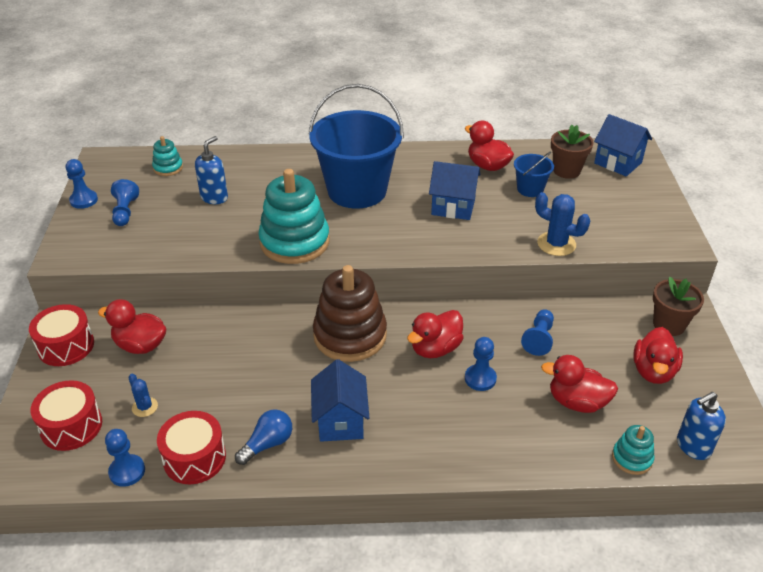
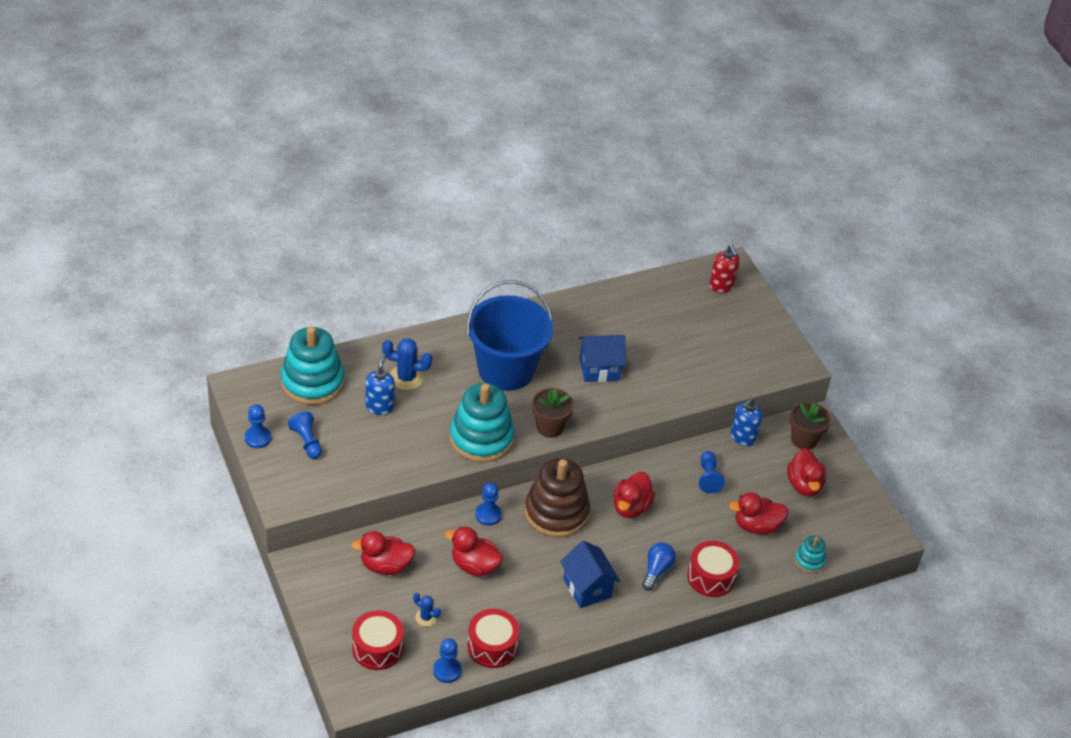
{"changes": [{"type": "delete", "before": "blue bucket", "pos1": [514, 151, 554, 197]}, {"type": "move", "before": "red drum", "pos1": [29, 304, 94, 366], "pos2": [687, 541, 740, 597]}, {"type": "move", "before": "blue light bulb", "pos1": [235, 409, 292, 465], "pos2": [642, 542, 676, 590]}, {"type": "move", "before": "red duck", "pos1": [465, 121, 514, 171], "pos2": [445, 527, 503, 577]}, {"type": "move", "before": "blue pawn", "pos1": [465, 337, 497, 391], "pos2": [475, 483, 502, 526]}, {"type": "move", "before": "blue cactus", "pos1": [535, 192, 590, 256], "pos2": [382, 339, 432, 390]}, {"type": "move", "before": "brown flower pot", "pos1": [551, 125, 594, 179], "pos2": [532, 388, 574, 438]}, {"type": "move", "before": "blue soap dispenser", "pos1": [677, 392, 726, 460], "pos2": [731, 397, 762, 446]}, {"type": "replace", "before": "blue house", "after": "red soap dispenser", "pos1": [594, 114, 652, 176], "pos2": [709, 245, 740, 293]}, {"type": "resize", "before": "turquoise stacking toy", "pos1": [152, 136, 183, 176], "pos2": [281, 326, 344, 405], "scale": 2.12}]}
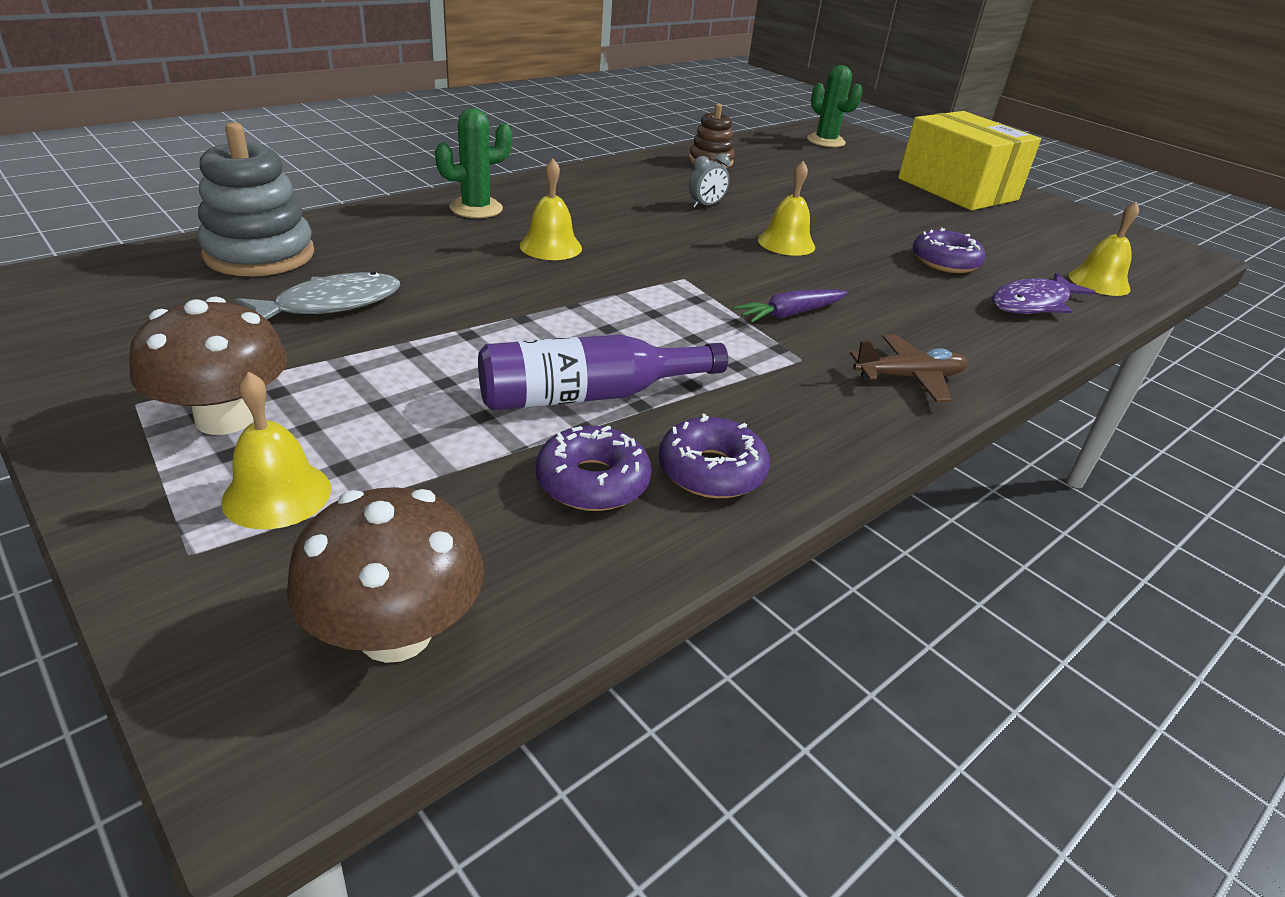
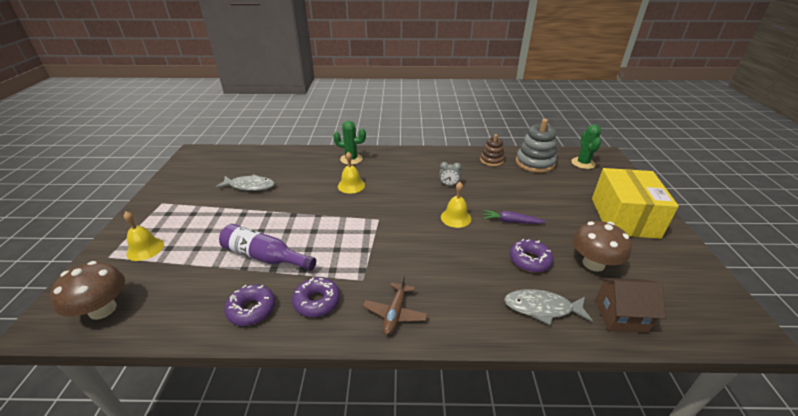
{"changes": [{"type": "move", "before": "brown mushroom", "pos1": [129, 297, 287, 435], "pos2": [573, 221, 632, 272]}, {"type": "move", "before": "grey stacking toy", "pos1": [197, 122, 314, 276], "pos2": [516, 119, 557, 173]}, {"type": "move", "before": "purple donut", "pos1": [536, 425, 652, 511], "pos2": [292, 277, 340, 317]}, {"type": "move", "before": "purple carrot", "pos1": [733, 290, 848, 323], "pos2": [483, 210, 546, 224]}, {"type": "replace", "before": "yellow bell", "after": "brown house", "pos1": [1068, 202, 1139, 296], "pos2": [595, 278, 666, 333]}, {"type": "recolor", "before": "purple fish", "after": "grey fish", "pos1": [992, 273, 1096, 314], "pos2": [504, 289, 593, 325]}, {"type": "rotate", "before": "brown plane", "pos1": [850, 334, 968, 402], "pos2": [362, 274, 428, 335], "turn": 75}]}
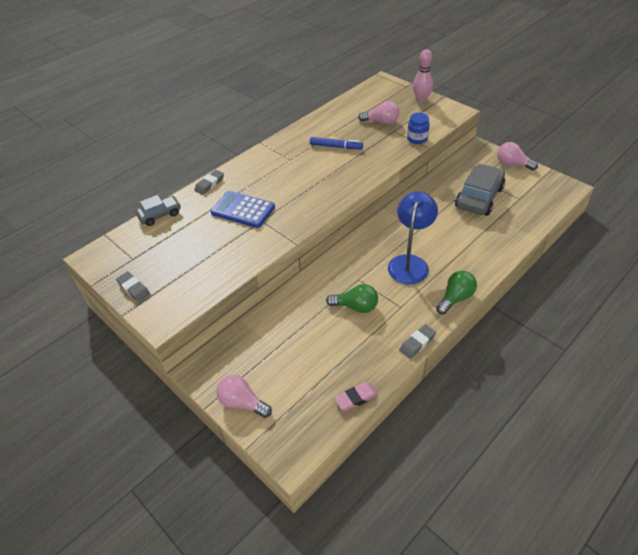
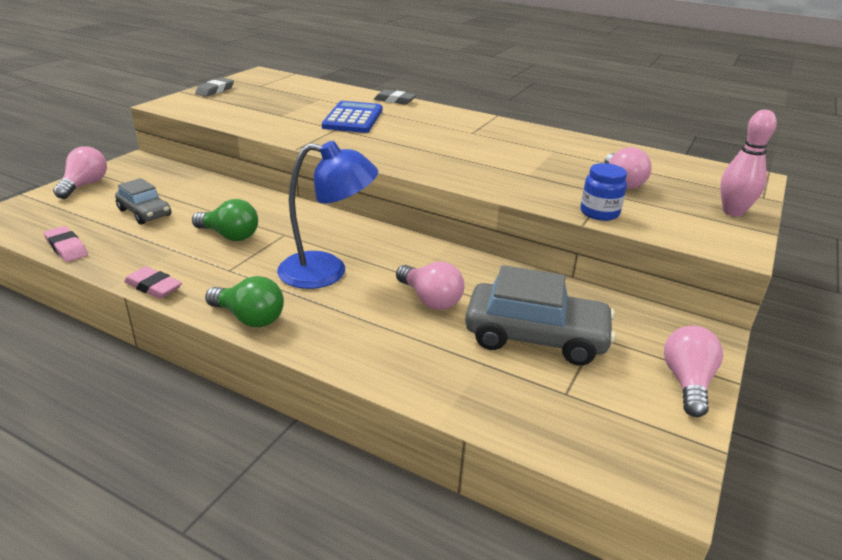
{"changes": [{"type": "delete", "before": "blue marker", "pos1": [310, 137, 363, 149]}, {"type": "insert", "after": "pink light bulb", "pos2": [396, 262, 464, 310]}, {"type": "move", "before": "grey car", "pos1": [135, 195, 181, 226], "pos2": [115, 178, 171, 224]}, {"type": "recolor", "before": "grey eraser", "after": "pink eraser", "pos1": [399, 324, 436, 359], "pos2": [124, 267, 182, 299]}, {"type": "rotate", "before": "green light bulb", "pos1": [326, 284, 378, 313], "pos2": [192, 199, 258, 241], "turn": -60}]}
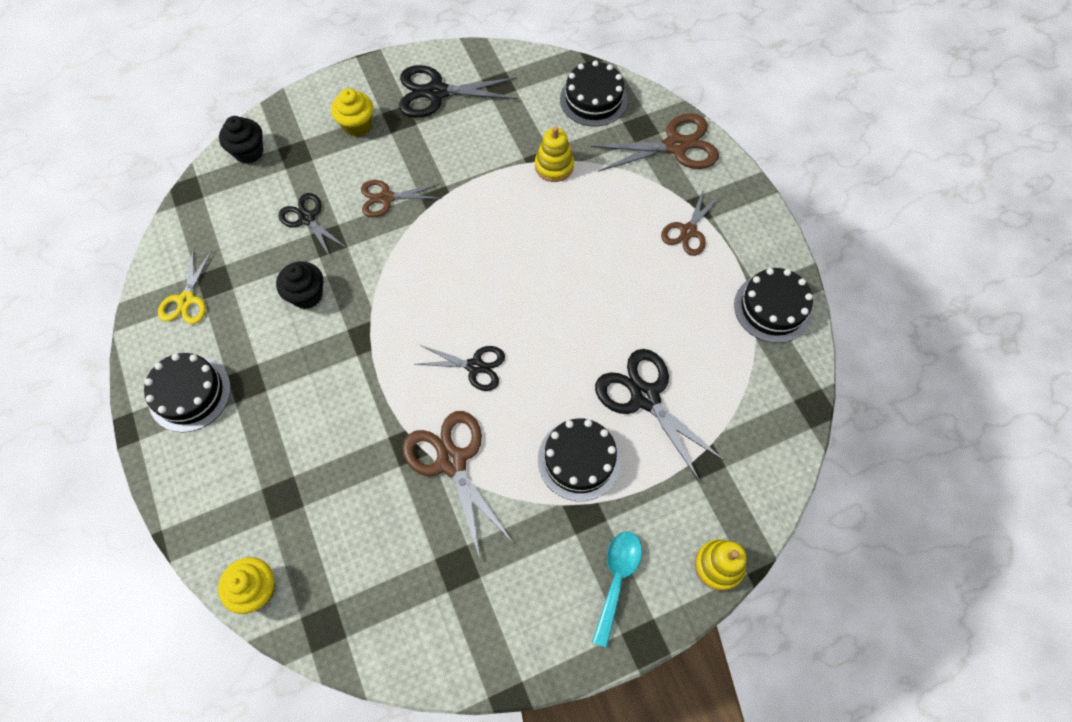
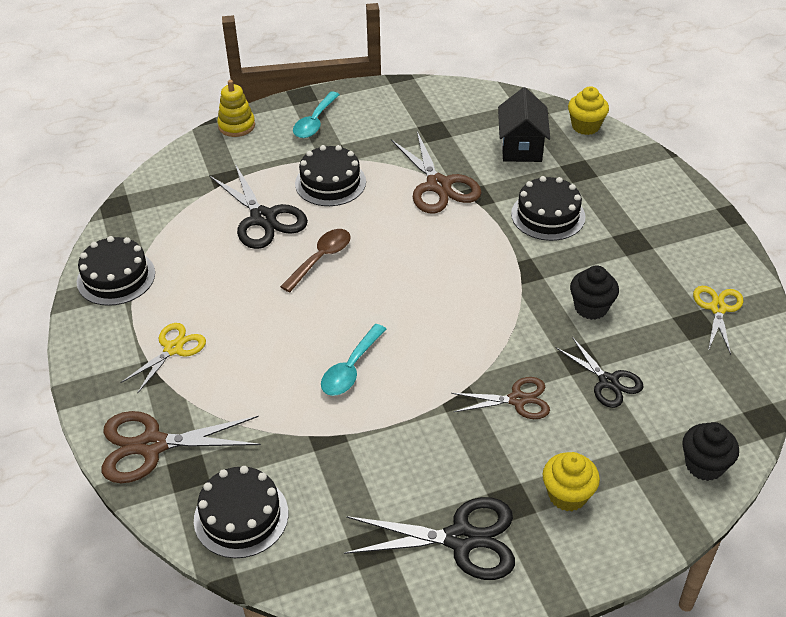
{"changes": [{"type": "delete", "before": "black scissors", "pos1": [416, 345, 505, 391]}, {"type": "delete", "before": "yellow stacking toy", "pos1": [535, 126, 574, 182]}, {"type": "insert", "after": "brown spoon", "pos2": [280, 229, 350, 292]}, {"type": "insert", "after": "turquoise spoon", "pos2": [321, 324, 386, 396]}, {"type": "insert", "after": "black house", "pos2": [498, 87, 550, 162]}, {"type": "move", "before": "black cake", "pos1": [144, 353, 231, 432], "pos2": [511, 176, 586, 241]}, {"type": "recolor", "before": "brown scissors", "after": "yellow scissors", "pos1": [661, 188, 721, 256], "pos2": [120, 323, 206, 394]}]}
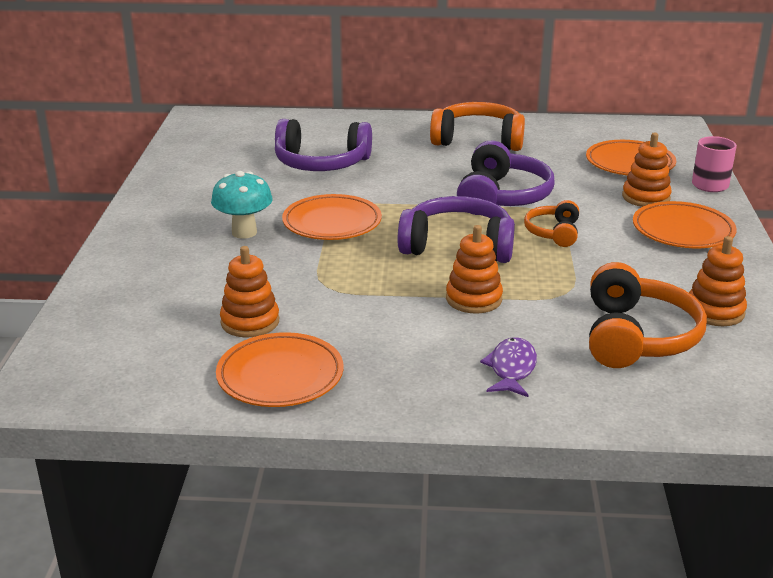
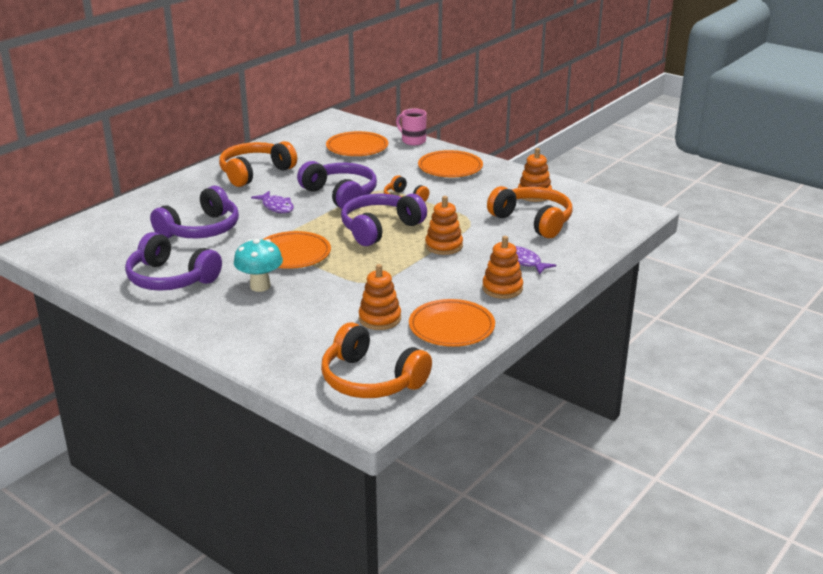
{"changes": [{"type": "insert", "after": "purple headphones", "pos2": [125, 232, 222, 291]}, {"type": "insert", "after": "purple fish", "pos2": [251, 191, 294, 213]}, {"type": "insert", "after": "orange headphones", "pos2": [321, 322, 432, 398]}, {"type": "move", "before": "orange stacking toy", "pos1": [622, 133, 672, 207], "pos2": [482, 236, 523, 299]}]}
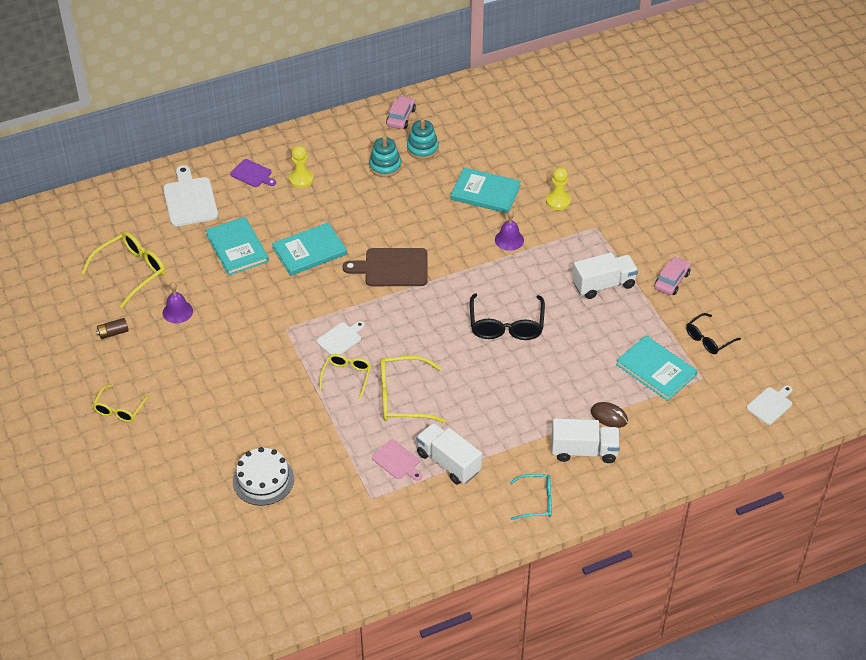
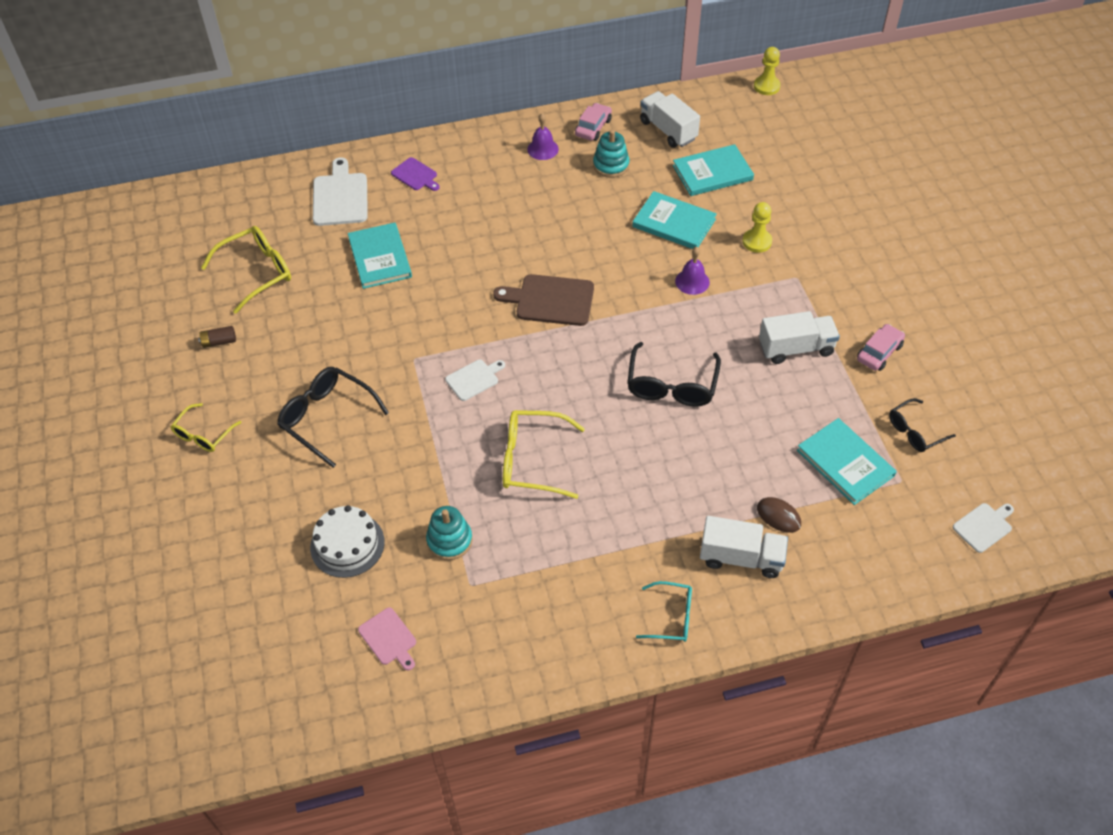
{"changes": [{"type": "delete", "before": "yellow glasses", "pos1": [319, 354, 371, 399]}, {"type": "insert", "after": "black glasses", "pos2": [277, 367, 389, 468]}, {"type": "move", "before": "purple bell", "pos1": [163, 282, 193, 323], "pos2": [527, 113, 559, 160]}, {"type": "move", "before": "turquoise book", "pos1": [272, 222, 347, 276], "pos2": [673, 144, 754, 196]}, {"type": "move", "before": "yellow pawn", "pos1": [289, 146, 314, 188], "pos2": [754, 47, 781, 95]}, {"type": "move", "before": "turquoise stacking toy", "pos1": [369, 136, 401, 177], "pos2": [426, 506, 473, 560]}, {"type": "move", "before": "pink cutting board", "pos1": [372, 440, 422, 481], "pos2": [358, 608, 416, 671]}, {"type": "move", "before": "white truck", "pos1": [416, 423, 482, 485], "pos2": [640, 91, 700, 148]}]}
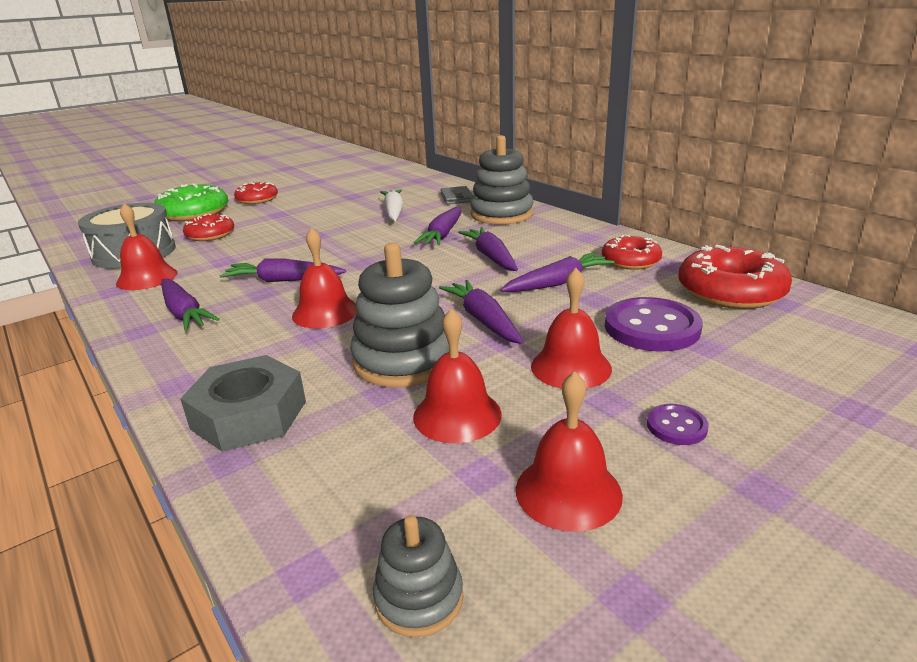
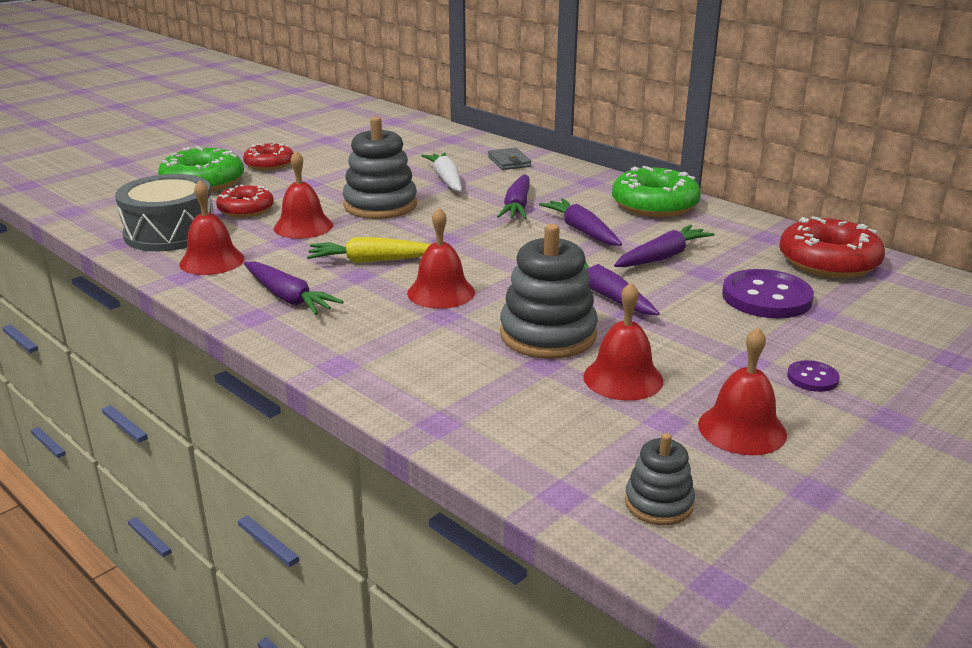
{"changes": [{"type": "delete", "before": "grey nut", "pos1": [180, 355, 306, 452]}, {"type": "delete", "before": "red donut", "pos1": [602, 235, 662, 270]}, {"type": "insert", "after": "green donut", "pos2": [612, 166, 701, 217]}, {"type": "move", "before": "grey stacking toy", "pos1": [470, 135, 533, 225], "pos2": [343, 117, 417, 219]}, {"type": "move", "before": "red bell", "pos1": [531, 268, 612, 389], "pos2": [274, 151, 333, 239]}, {"type": "recolor", "before": "purple carrot", "after": "yellow carrot", "pos1": [220, 258, 346, 282], "pos2": [307, 237, 431, 263]}]}
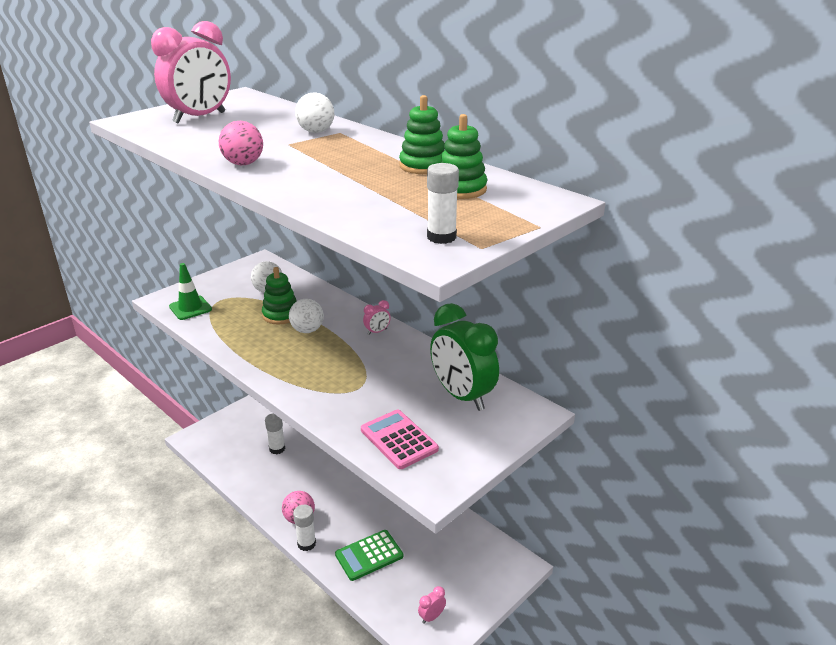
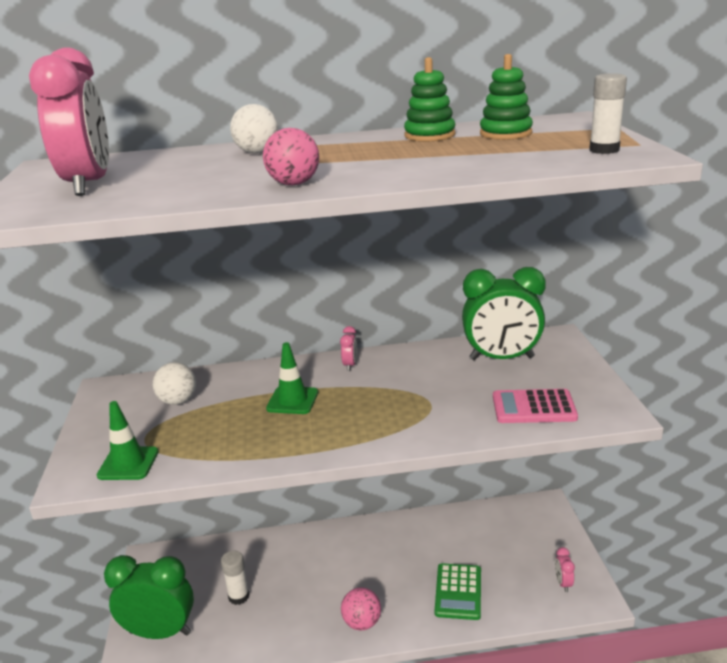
{"changes": [{"type": "delete", "before": "green stacking toy", "pos1": [262, 267, 296, 325]}, {"type": "delete", "before": "white glue stick", "pos1": [293, 505, 316, 551]}, {"type": "insert", "after": "green clock", "pos2": [104, 555, 194, 639]}, {"type": "replace", "before": "white ball", "after": "green traffic cone", "pos1": [289, 299, 324, 333], "pos2": [266, 342, 318, 414]}]}
